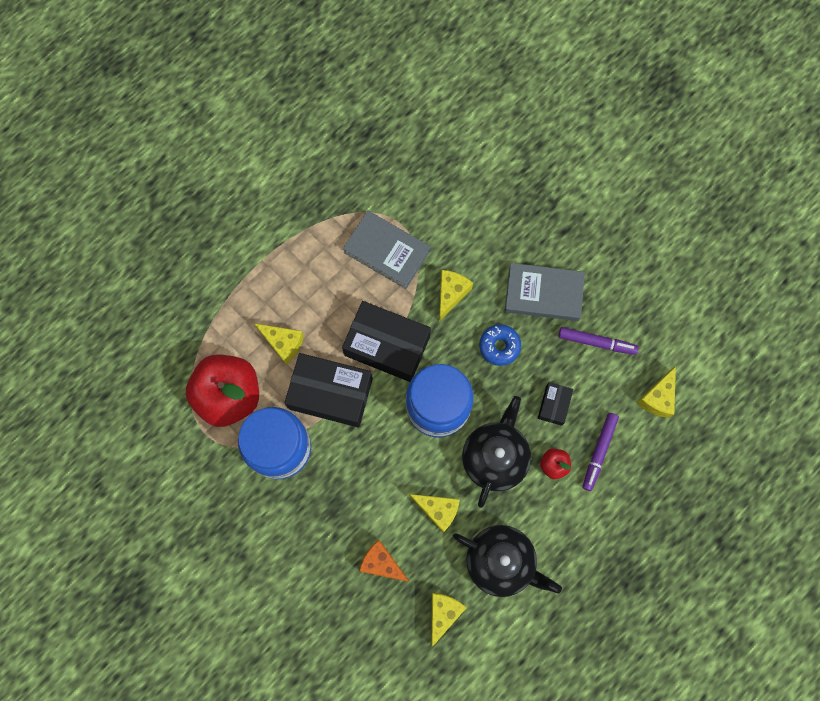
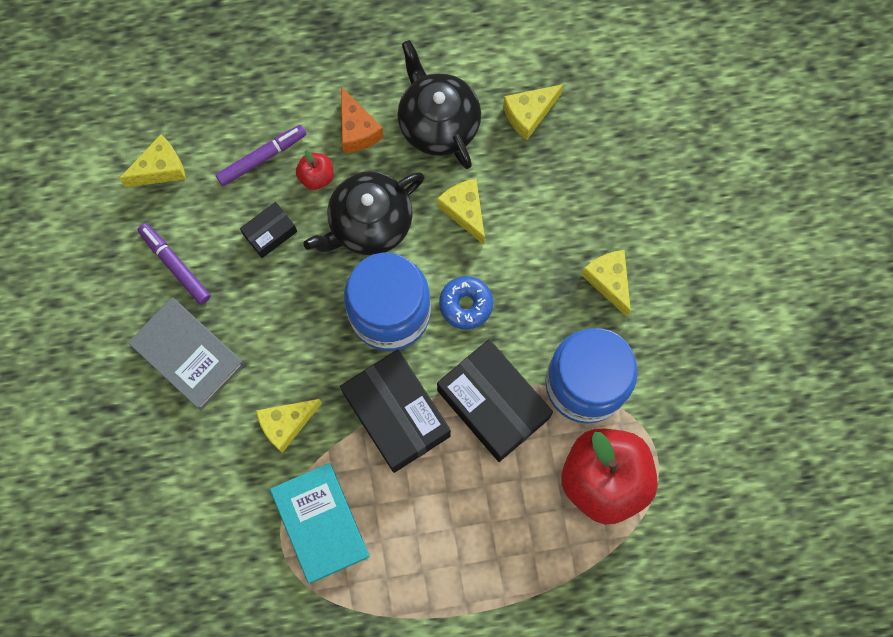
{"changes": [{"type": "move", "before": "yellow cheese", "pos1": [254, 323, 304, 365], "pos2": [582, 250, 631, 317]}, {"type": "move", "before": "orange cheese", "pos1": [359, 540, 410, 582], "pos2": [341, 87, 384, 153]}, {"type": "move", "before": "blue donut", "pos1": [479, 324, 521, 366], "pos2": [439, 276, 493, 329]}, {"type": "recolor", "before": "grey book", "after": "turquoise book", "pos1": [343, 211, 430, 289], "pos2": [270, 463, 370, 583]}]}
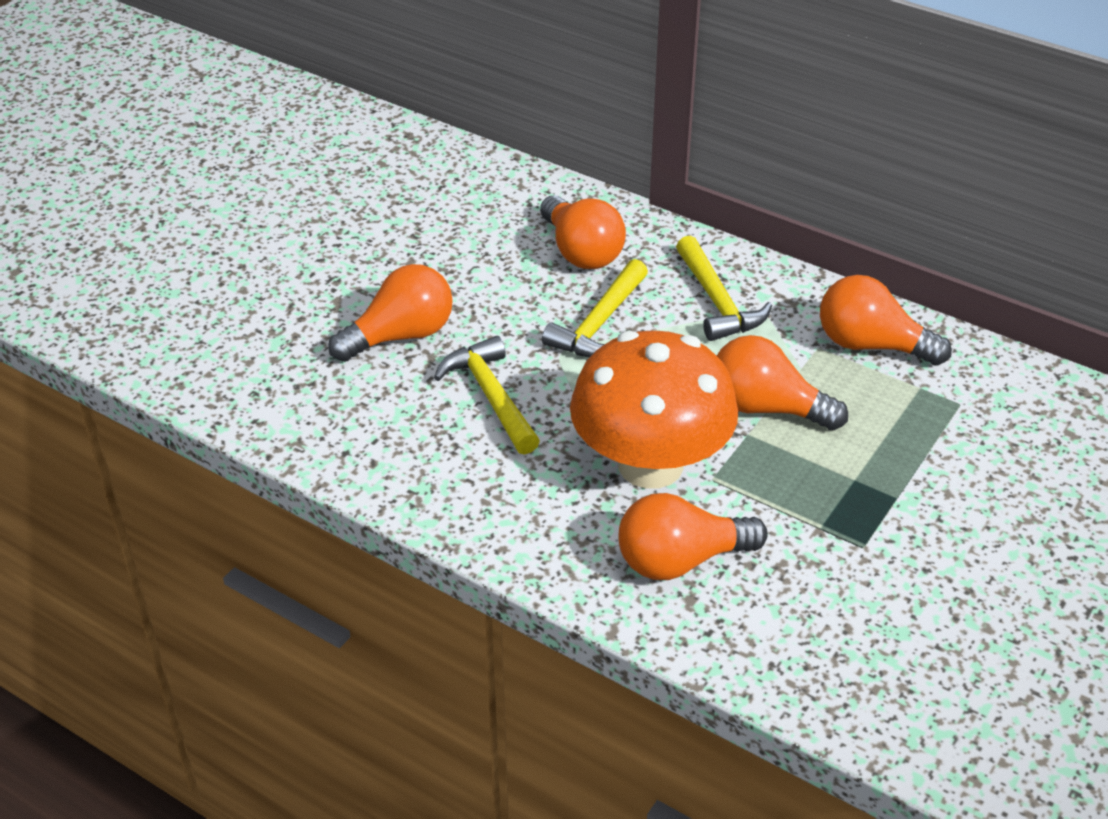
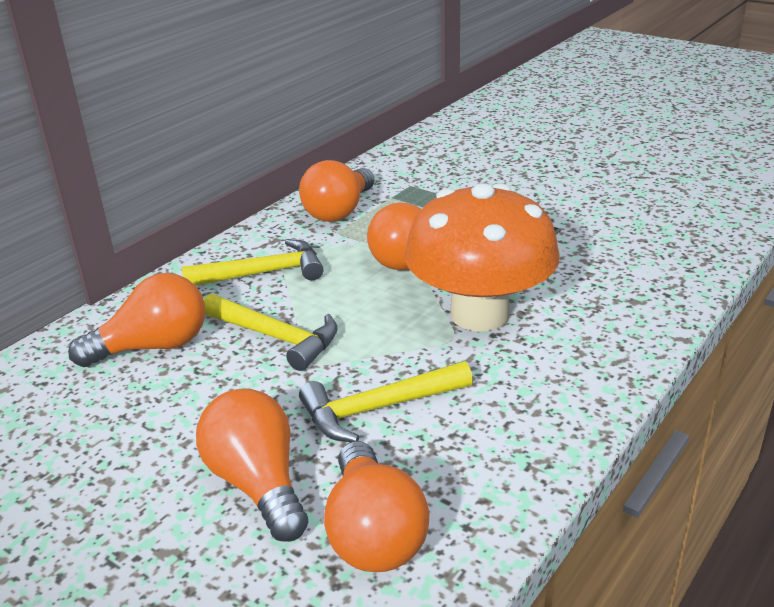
{"changes": [{"type": "move", "before": "orange light bulb", "pos1": [618, 493, 768, 580], "pos2": [324, 441, 429, 572]}]}
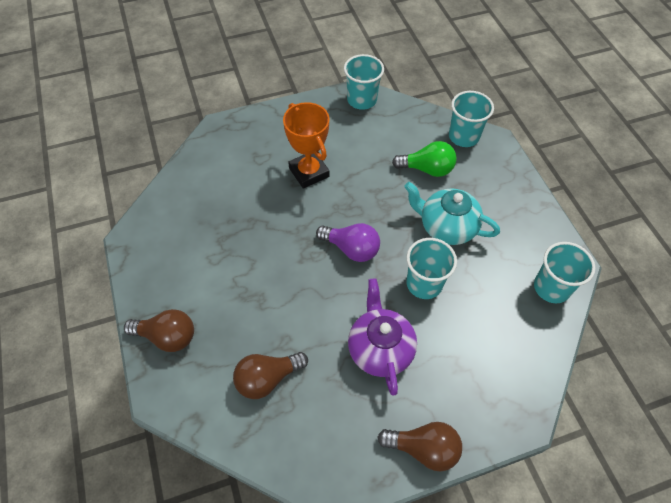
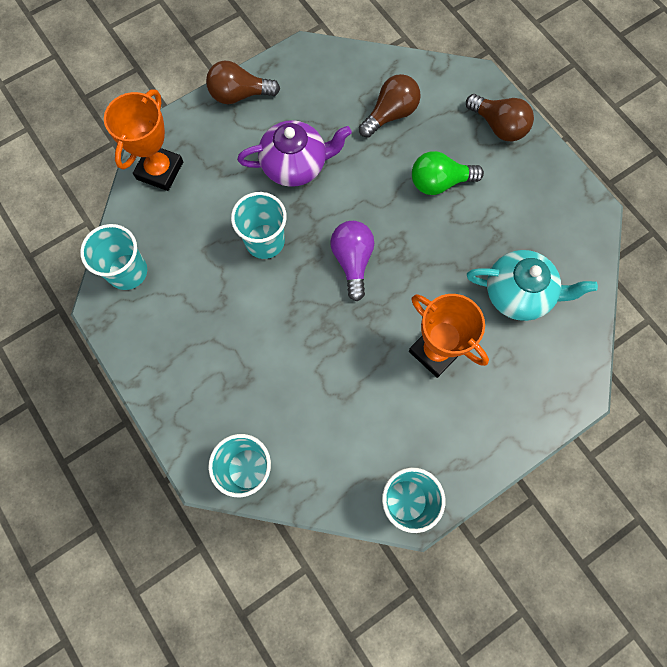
{"changes": [{"type": "insert", "after": "orange trophy", "pos2": [104, 90, 183, 191]}, {"type": "move", "before": "green light bulb", "pos1": [392, 141, 457, 177], "pos2": [412, 151, 484, 195]}, {"type": "move", "before": "turquoise teapot", "pos1": [404, 182, 500, 245], "pos2": [467, 250, 598, 321]}, {"type": "rotate", "before": "brown light bulb", "pos1": [124, 309, 194, 352], "pos2": [466, 94, 534, 141], "turn": -135}, {"type": "rotate", "before": "purple light bulb", "pos1": [316, 223, 380, 262], "pos2": [331, 221, 374, 301], "turn": 75}, {"type": "rotate", "before": "purple teapot", "pos1": [348, 278, 417, 396], "pos2": [237, 120, 352, 187], "turn": -75}]}
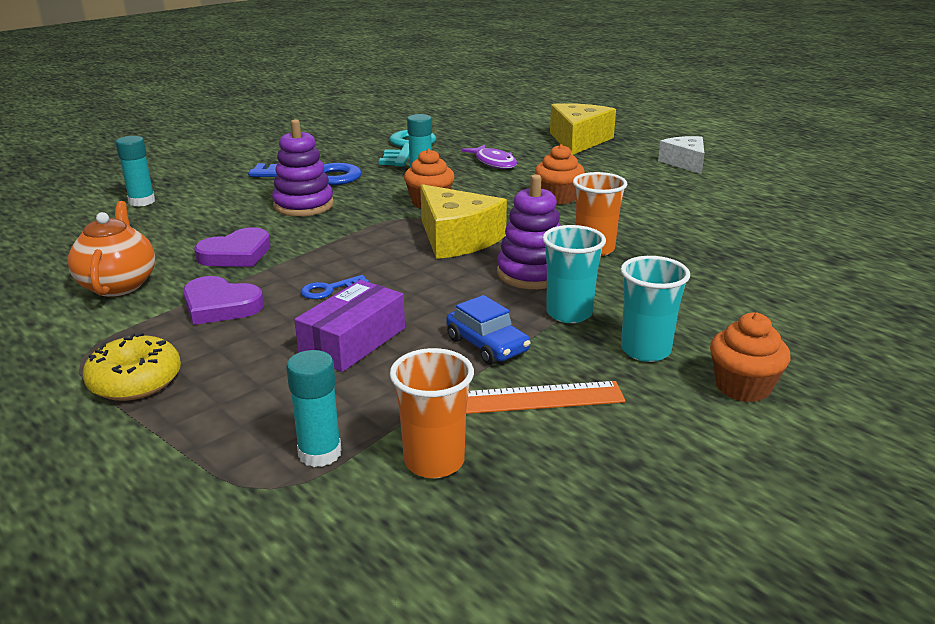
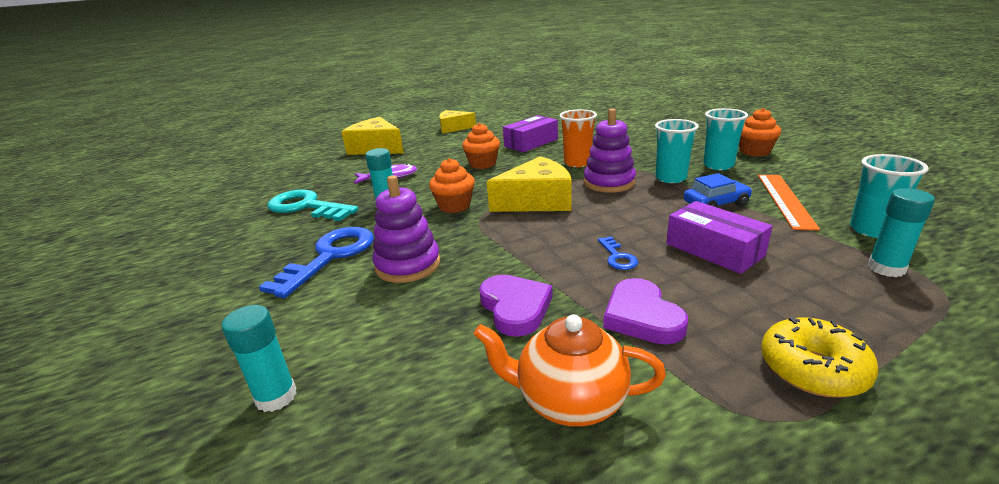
{"changes": [{"type": "insert", "after": "purple box", "pos2": [503, 115, 558, 152]}, {"type": "recolor", "before": "orange cup", "after": "turquoise cup", "pos1": [390, 348, 474, 478], "pos2": [850, 154, 929, 238]}, {"type": "recolor", "before": "white cheese", "after": "yellow cheese", "pos1": [658, 136, 705, 174], "pos2": [439, 110, 476, 133]}, {"type": "rotate", "before": "purple heart", "pos1": [183, 276, 264, 325], "pos2": [603, 278, 688, 345], "turn": 120}]}
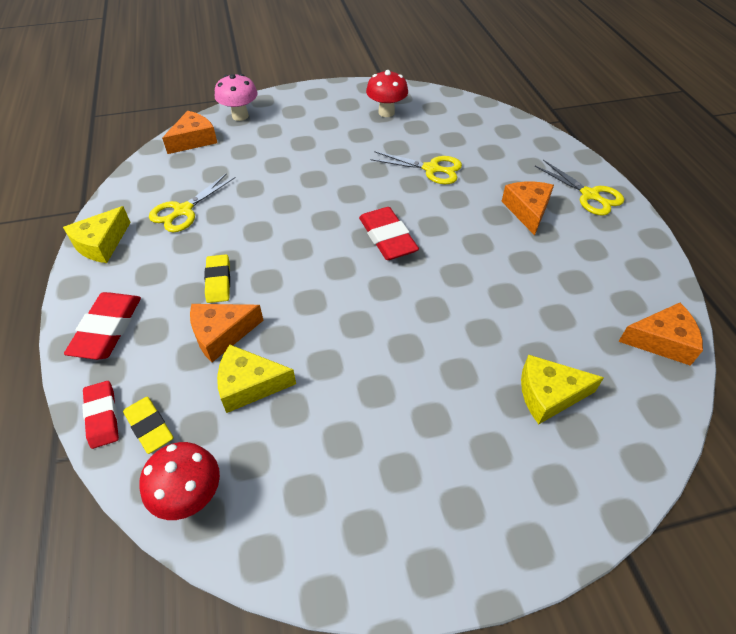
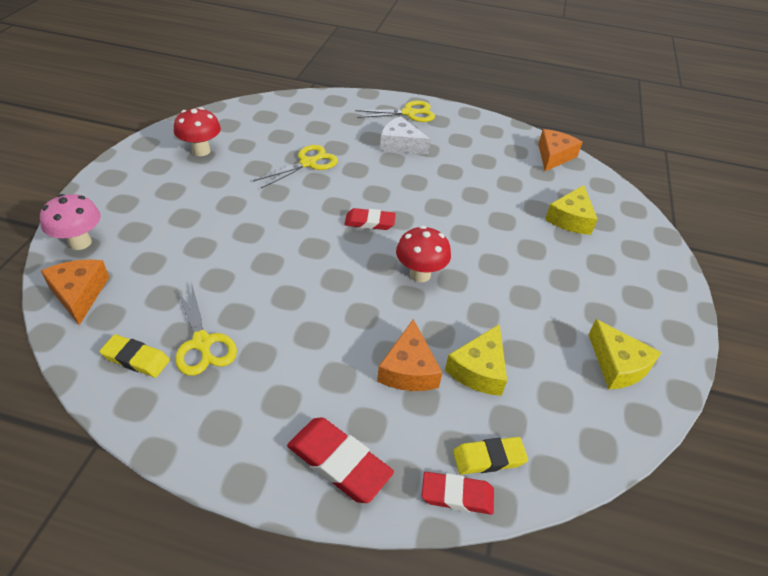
{"changes": [{"type": "move", "before": "yellow cheese", "pos1": [63, 206, 131, 263], "pos2": [588, 319, 662, 389]}, {"type": "move", "before": "red mushroom", "pos1": [139, 442, 220, 520], "pos2": [396, 226, 451, 282]}, {"type": "move", "before": "yellow eraser", "pos1": [204, 254, 230, 303], "pos2": [99, 334, 170, 378]}, {"type": "recolor", "before": "orange cheese", "after": "white cheese", "pos1": [501, 182, 554, 235], "pos2": [380, 116, 430, 155]}, {"type": "resize", "before": "red eraser", "pos1": [359, 207, 419, 260], "pos2": [344, 208, 396, 230], "scale": 0.66}]}
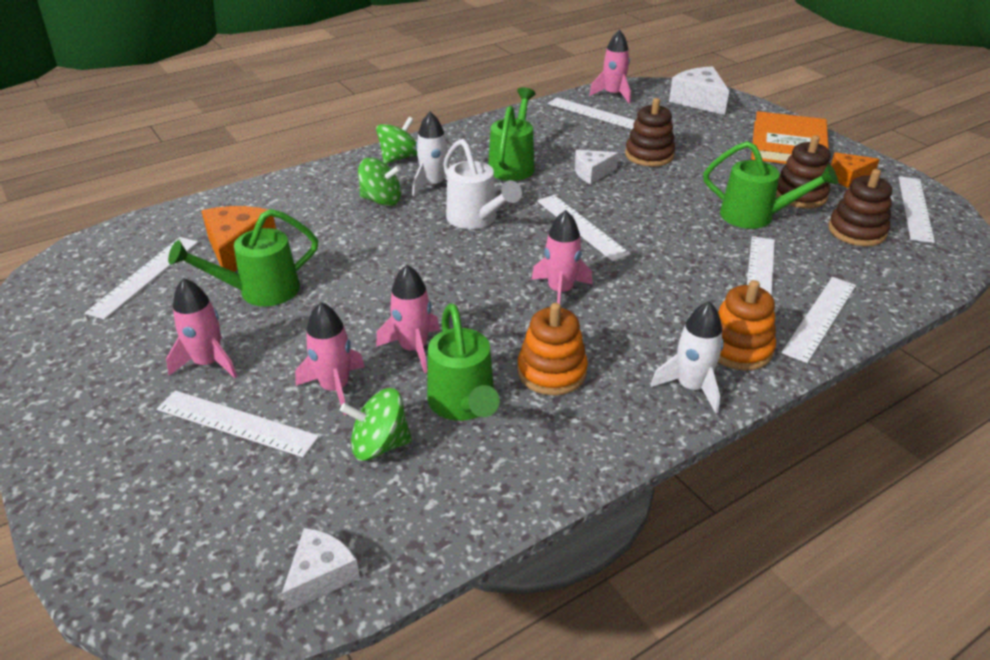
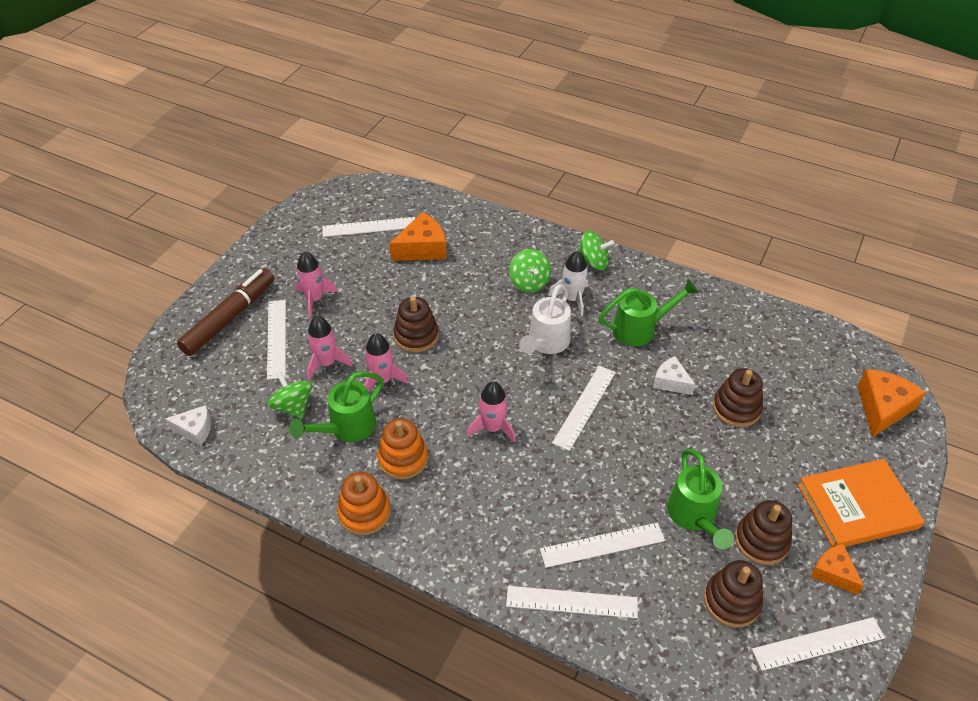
{"changes": [{"type": "delete", "before": "green watering can", "pos1": [168, 209, 318, 306]}, {"type": "delete", "before": "white ruler", "pos1": [548, 97, 635, 129]}, {"type": "delete", "before": "pink rocket", "pos1": [589, 29, 631, 104]}, {"type": "delete", "before": "white rocket", "pos1": [651, 301, 724, 413]}, {"type": "insert", "after": "brown marker", "pos2": [177, 268, 274, 356]}, {"type": "insert", "after": "brown stacking toy", "pos2": [394, 296, 439, 352]}, {"type": "move", "before": "orange stacking toy", "pos1": [718, 280, 776, 370], "pos2": [337, 472, 391, 535]}, {"type": "recolor", "before": "white cheese", "after": "orange cheese", "pos1": [669, 66, 729, 115], "pos2": [857, 369, 926, 438]}]}
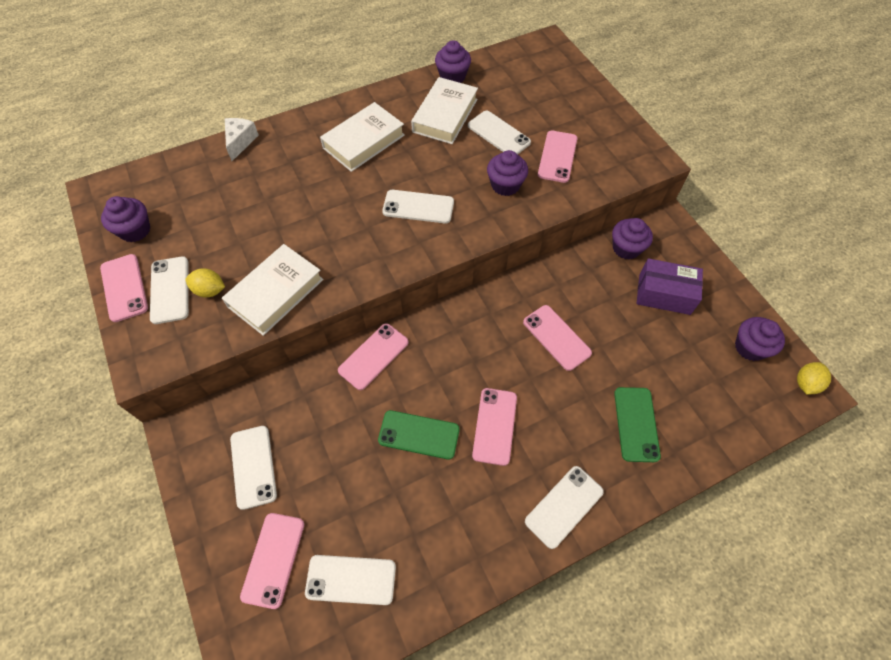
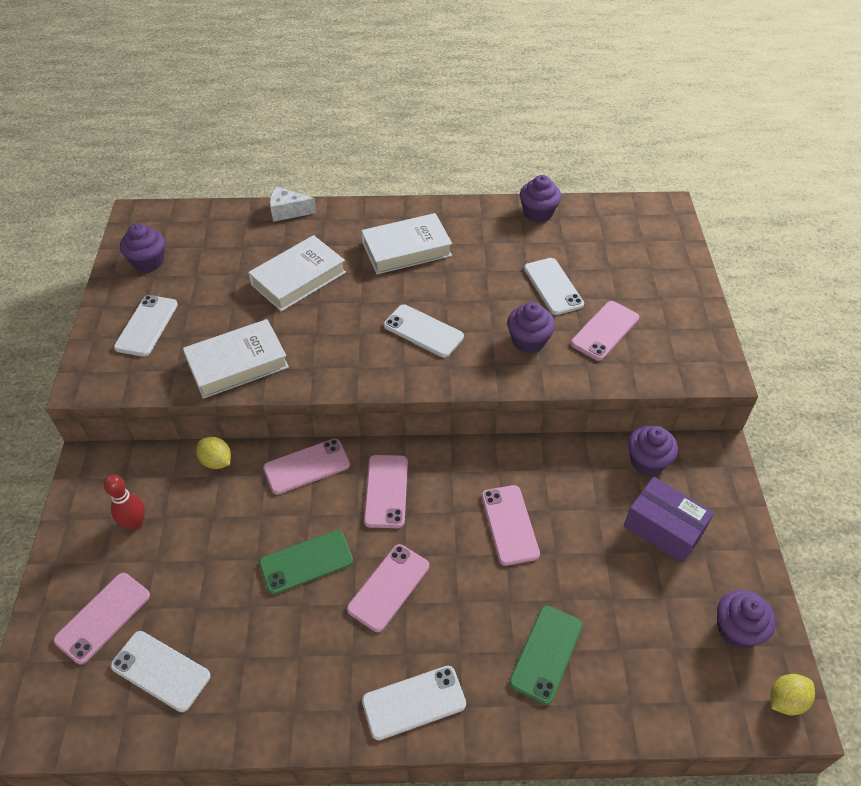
{"changes": [{"type": "move", "before": "pink phone", "pos1": [100, 254, 148, 322], "pos2": [364, 455, 408, 528]}, {"type": "move", "before": "yellow lemon", "pos1": [186, 268, 225, 297], "pos2": [196, 437, 231, 469]}, {"type": "move", "before": "white book", "pos1": [411, 77, 478, 144], "pos2": [248, 235, 346, 312]}, {"type": "replace", "before": "white phone", "after": "red bowling pin", "pos1": [230, 426, 277, 510], "pos2": [104, 475, 145, 530]}, {"type": "rotate", "before": "white cheese", "pos1": [225, 118, 259, 161], "pos2": [270, 186, 317, 222], "turn": -120}, {"type": "rotate", "before": "green phone", "pos1": [378, 410, 460, 460], "pos2": [259, 530, 353, 594], "turn": -60}]}
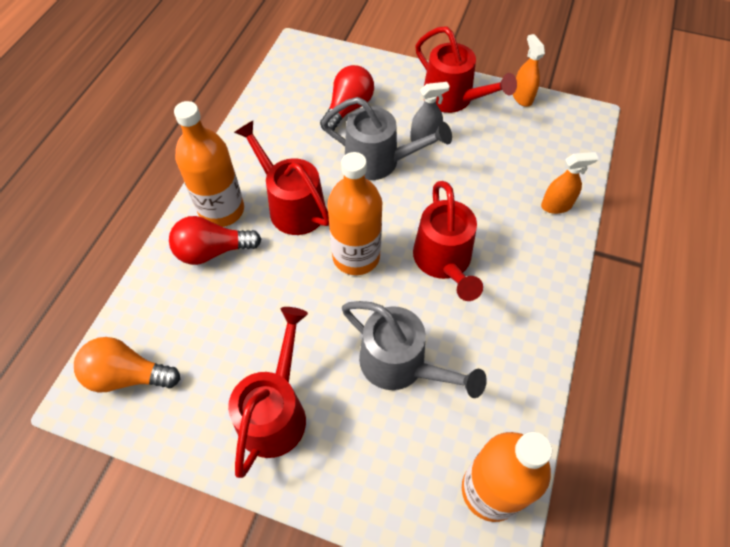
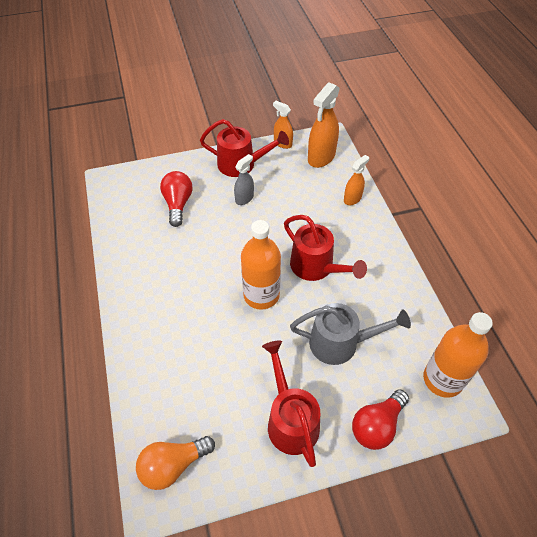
{"changes": [{"type": "delete", "before": "orange bottle", "pos1": [174, 101, 244, 227]}, {"type": "delete", "before": "red watering can", "pos1": [234, 121, 329, 235]}, {"type": "delete", "before": "grey watering can", "pos1": [322, 97, 452, 180]}, {"type": "insert", "after": "orange spray bottle", "pos2": [308, 83, 340, 168]}, {"type": "move", "before": "red light bulb", "pos1": [169, 216, 262, 265], "pos2": [352, 389, 409, 450]}]}
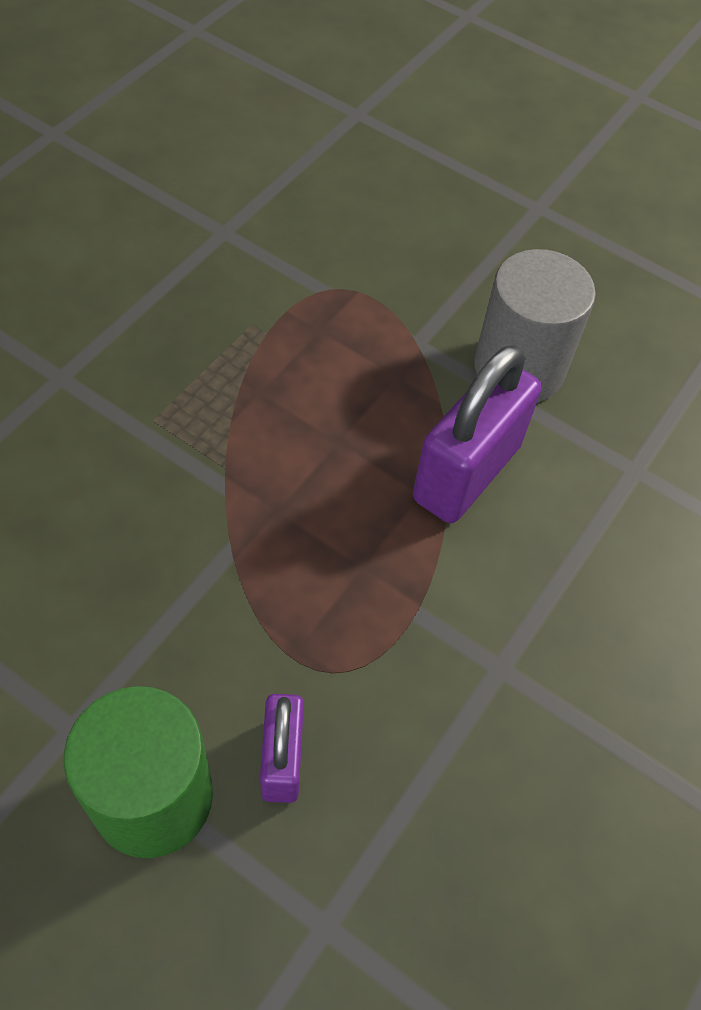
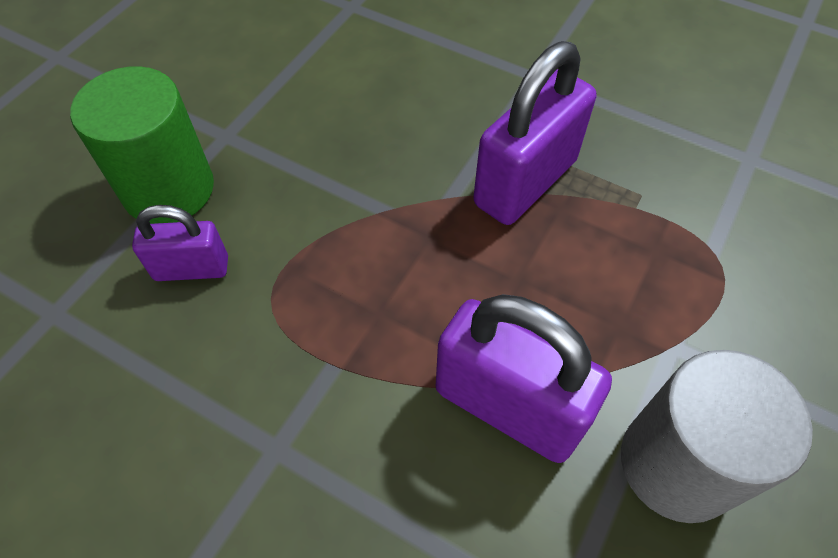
{"changes": [{"type": "insert", "after": "purple padlock", "pos2": [473, 41, 596, 225]}]}
